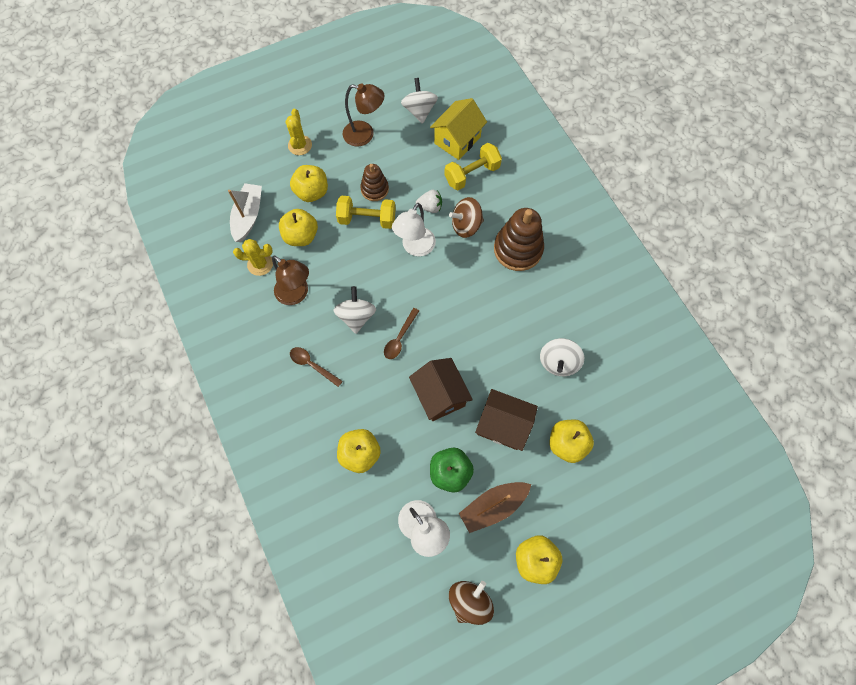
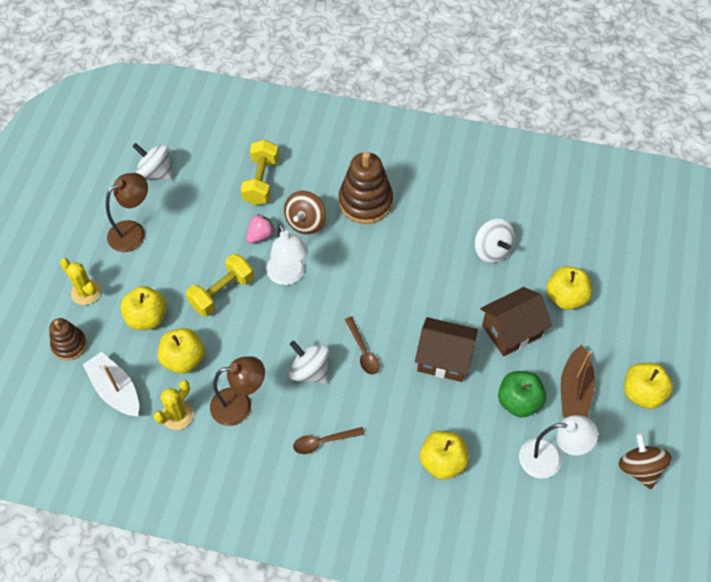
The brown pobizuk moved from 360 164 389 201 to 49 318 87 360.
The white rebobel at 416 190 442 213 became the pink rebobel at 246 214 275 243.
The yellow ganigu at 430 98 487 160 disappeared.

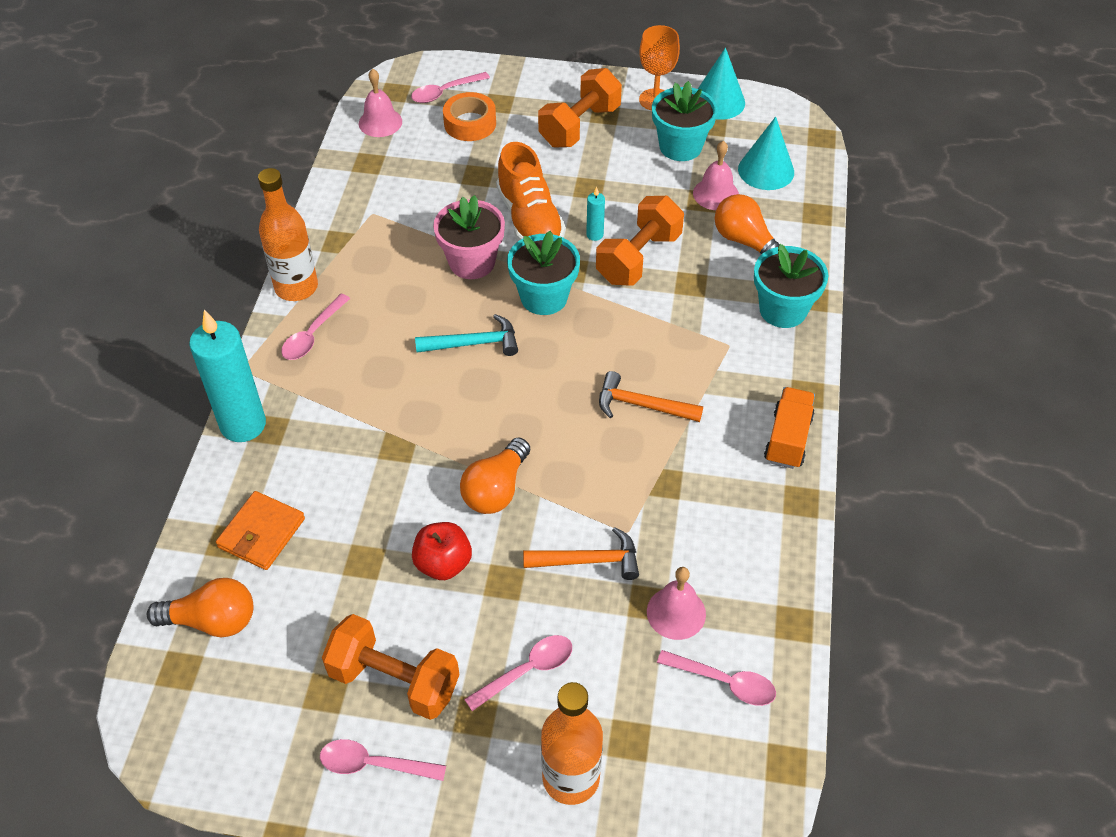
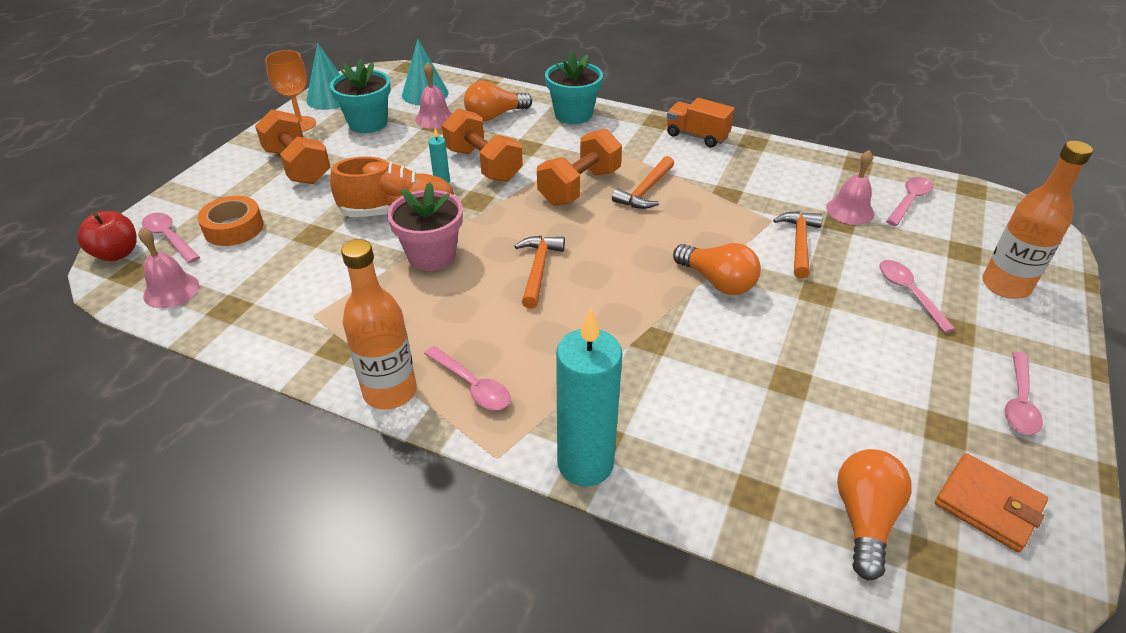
The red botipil moved from 412 522 472 580 to 77 211 137 261.
The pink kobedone at 411 72 490 103 turned 150 degrees clockwise.
The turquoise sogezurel at 415 314 518 356 became the orange sogezurel at 514 236 565 309.
The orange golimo moved from 322 614 459 720 to 537 128 622 206.
The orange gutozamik moved from 216 491 305 570 to 935 453 1048 552.
The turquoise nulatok at 507 231 580 315 disappeared.

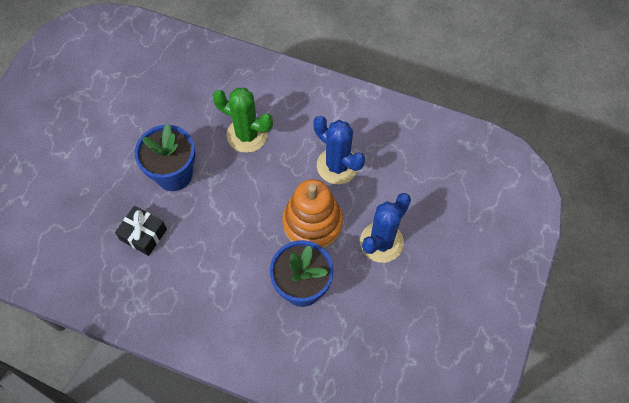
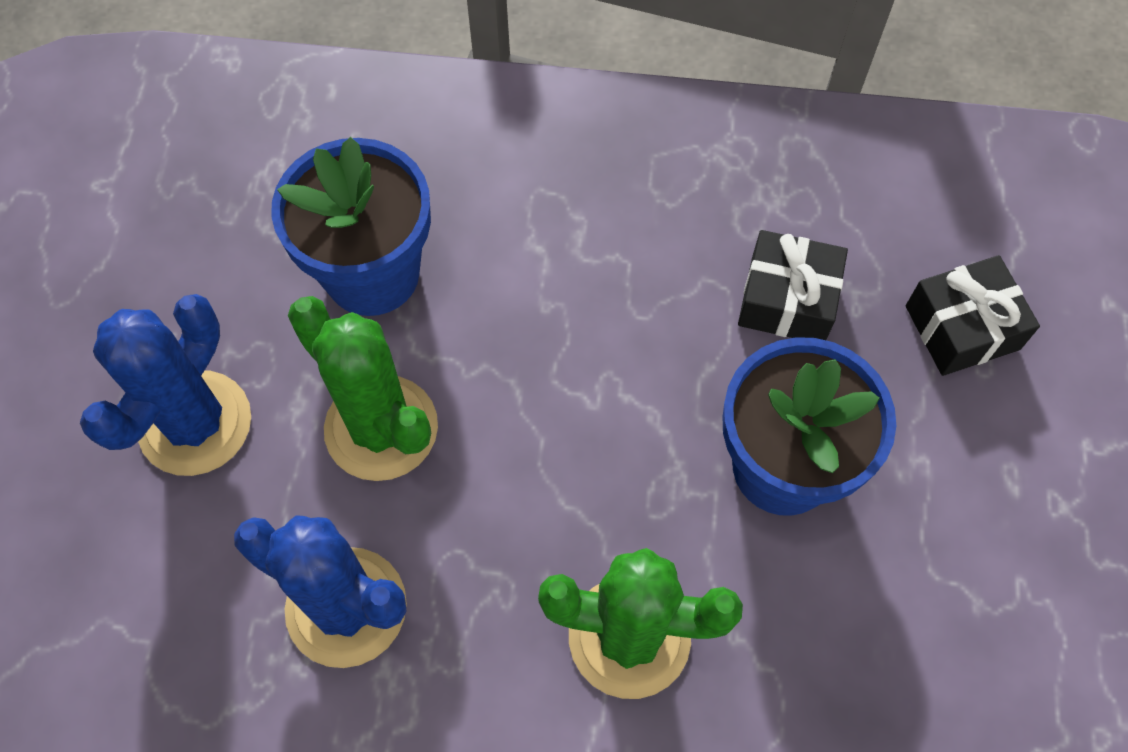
The orange pobizuk at 283 179 343 249 was replaced by the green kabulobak at 288 296 438 481.
The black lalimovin at 905 255 1040 376 appeared.

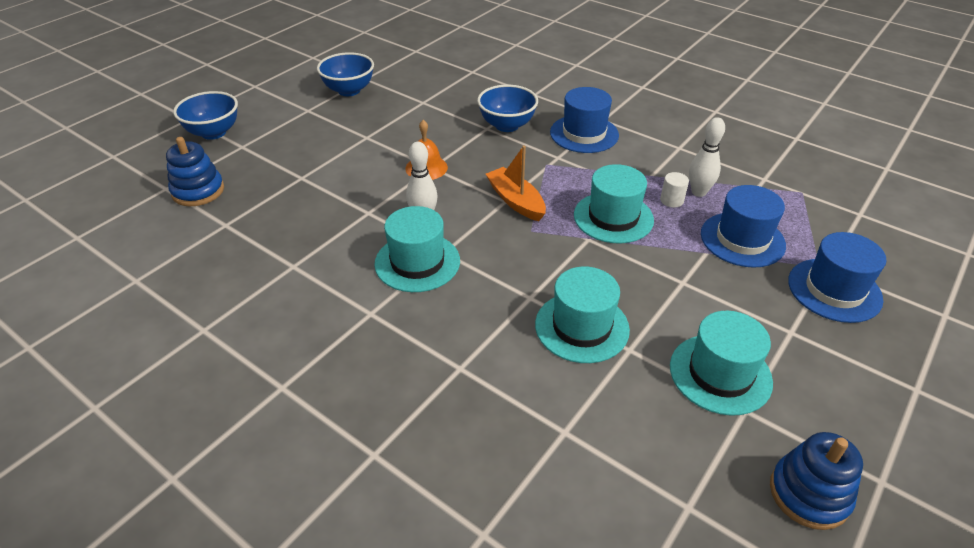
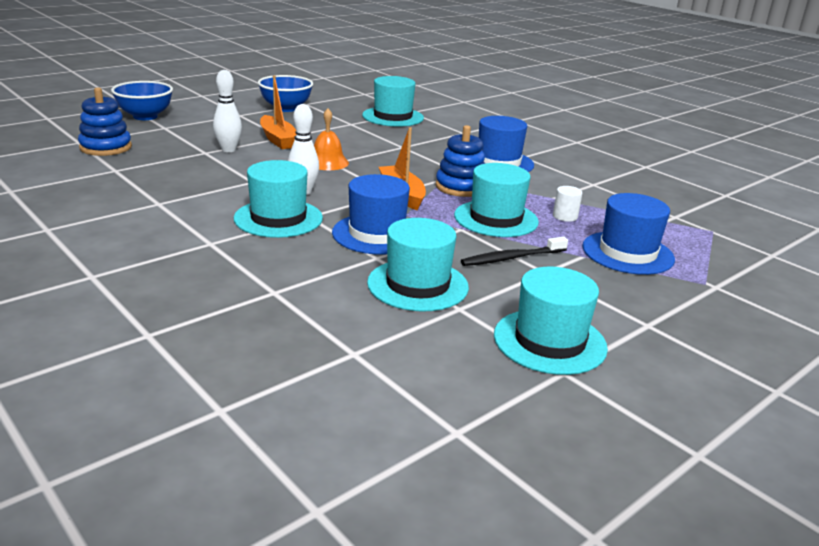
The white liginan moved from 689 117 725 197 to 213 70 242 152.
The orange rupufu at 260 75 296 149 appeared.
The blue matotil moved from 788 232 886 323 to 332 174 410 255.
The turquoise matotil at 362 76 424 127 appeared.
The blue pobizuk moved from 770 432 863 530 to 436 125 485 197.
The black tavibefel at 461 236 568 266 appeared.
The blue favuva at 477 85 538 132 disappeared.

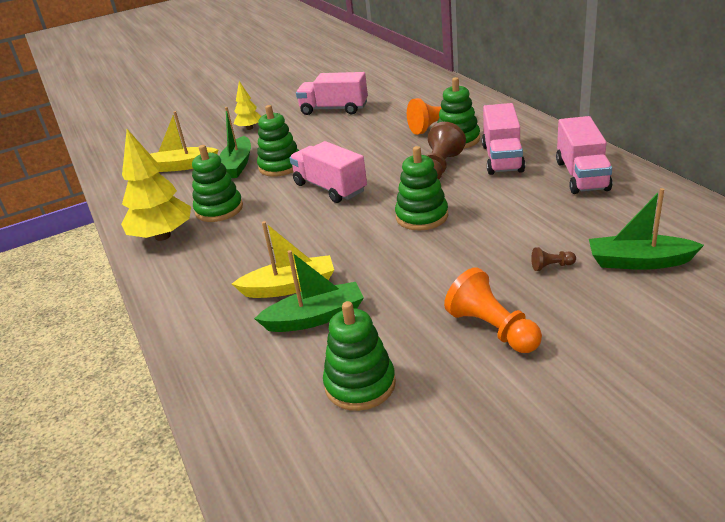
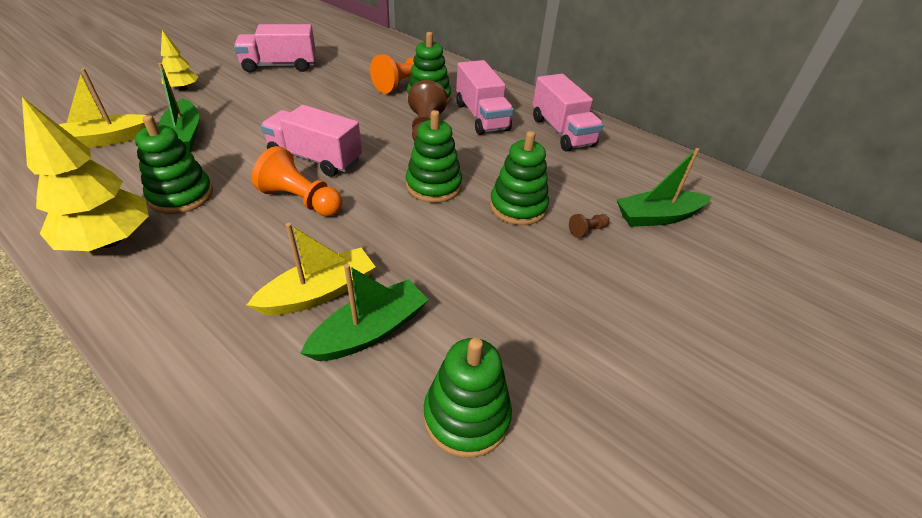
The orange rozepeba moved from 444 267 542 353 to 252 146 343 217.
The green pobizuk moved from 257 105 299 177 to 490 131 549 225.

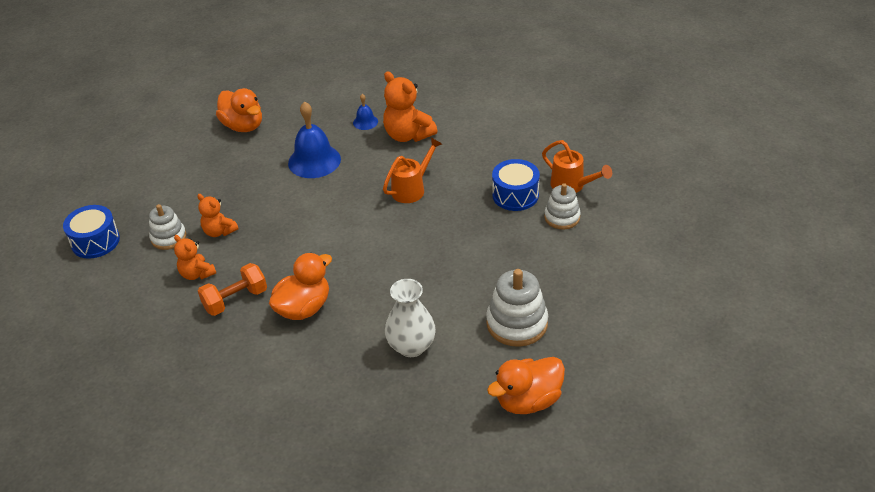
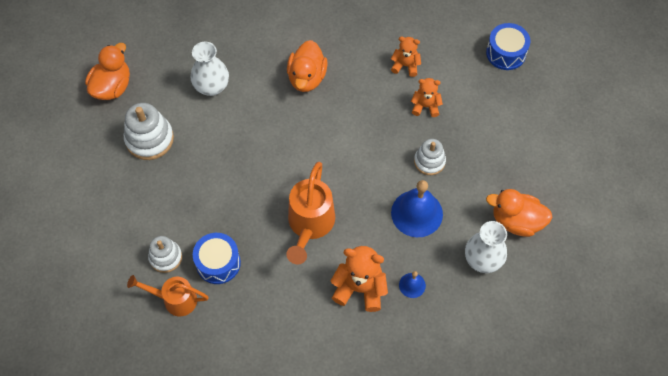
The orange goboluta at 383 138 442 203 changed to 1.51 times the size.
The white pobizuk moved from 149 204 186 250 to 414 139 446 175.
The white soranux at 465 221 507 273 appeared.
The orange golimo at 198 263 267 316 disappeared.

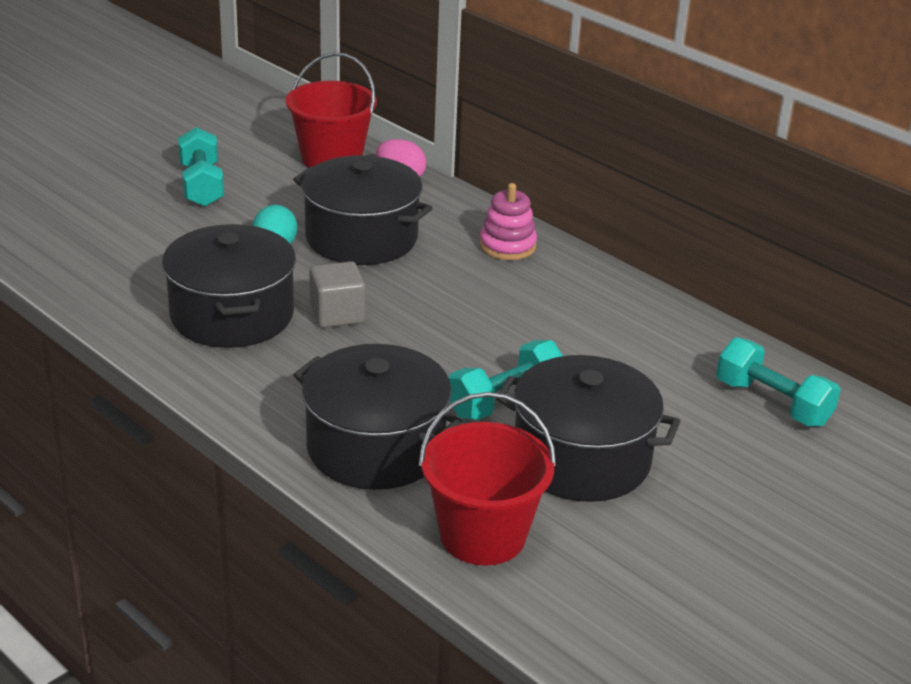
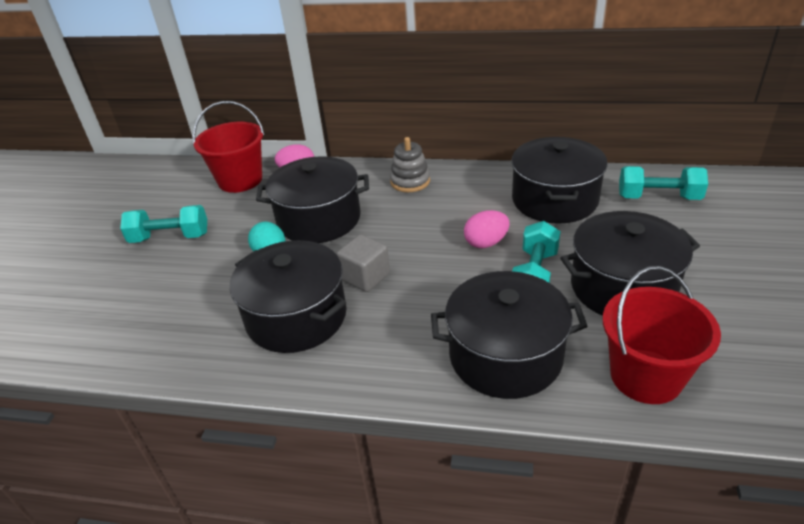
The turquoise golimo at 178 127 224 207 turned 45 degrees counterclockwise.
The pink pobizuk at 479 183 537 260 became the grey pobizuk at 390 137 430 192.
The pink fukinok at 464 210 509 248 appeared.
The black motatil at 511 137 608 224 appeared.

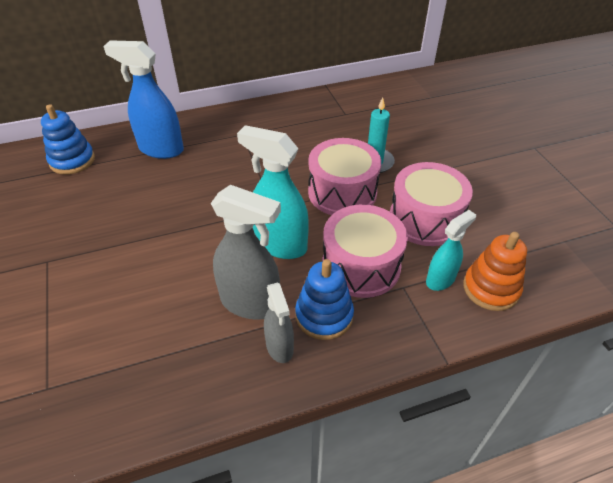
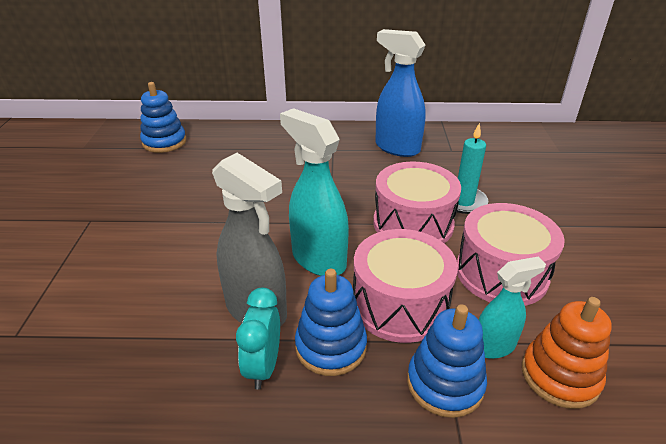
The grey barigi at 264 283 294 363 was replaced by the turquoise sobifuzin at 236 288 280 390.
The blue barigi moved from 104 40 184 159 to 375 29 426 157.
The blue pobizuk at 407 304 487 418 appeared.

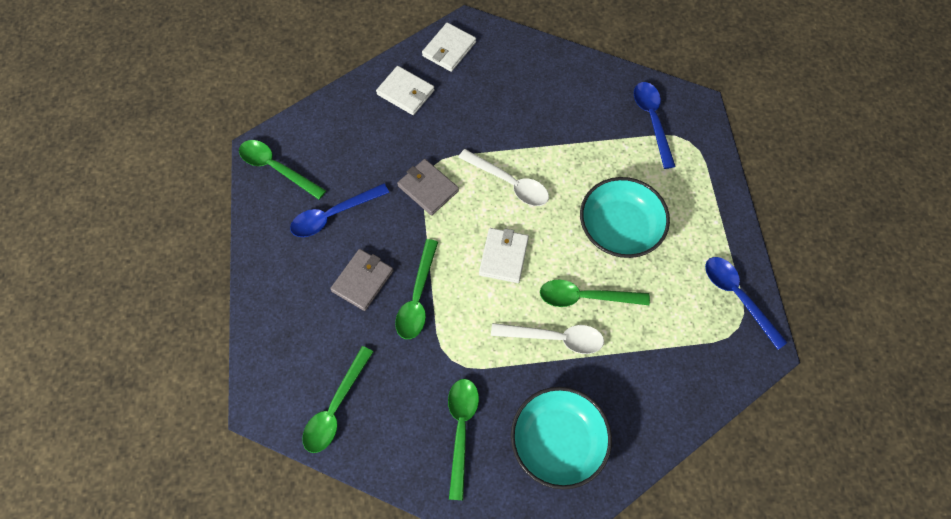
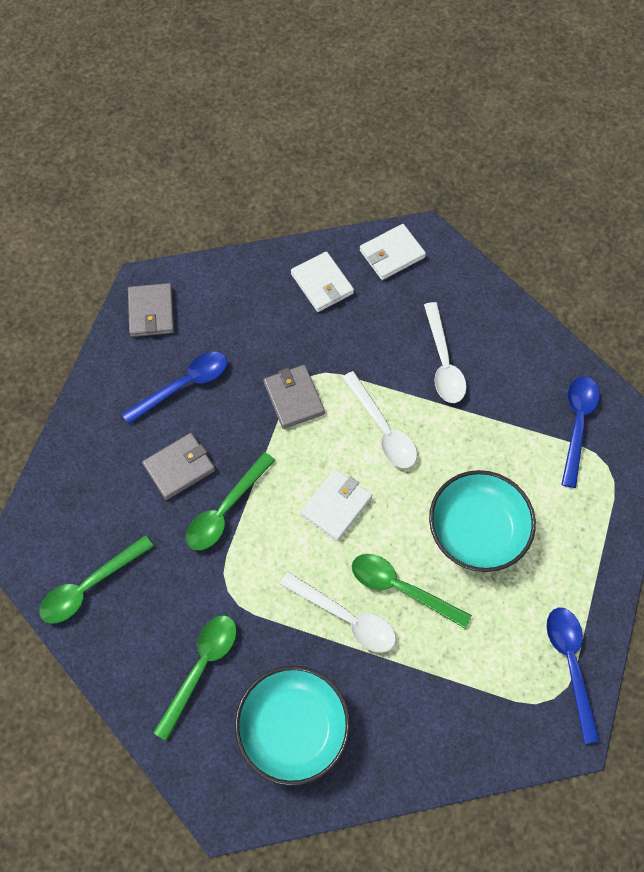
The blue kobedone at 290 183 389 237 turned 150 degrees clockwise.
The green kobedone at 239 140 326 200 was replaced by the grey gutozamik at 128 283 174 337.
The white kobedone at 424 302 467 403 appeared.

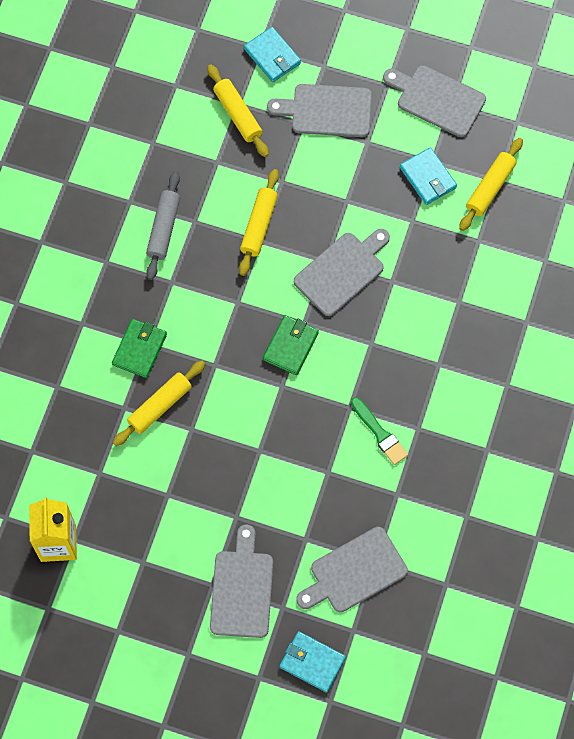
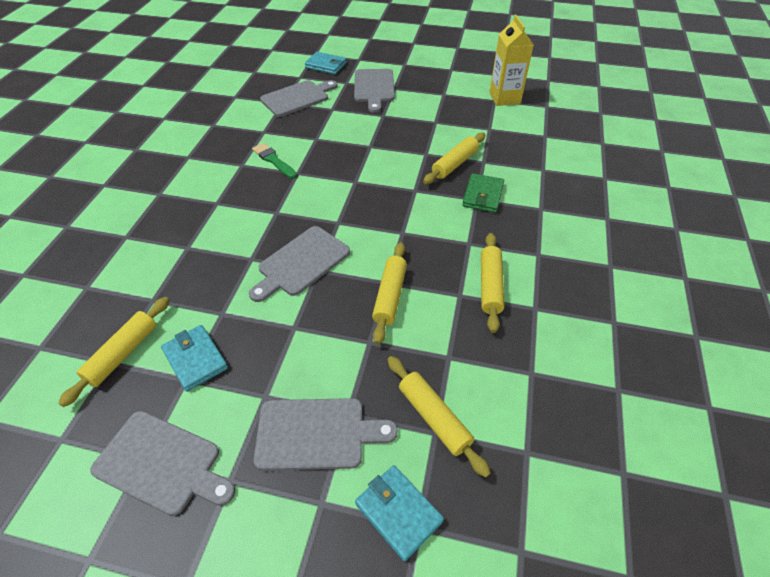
The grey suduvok at 146 171 180 280 became the yellow suduvok at 481 233 504 333.
The green gutozamik at 263 315 319 375 disappeared.

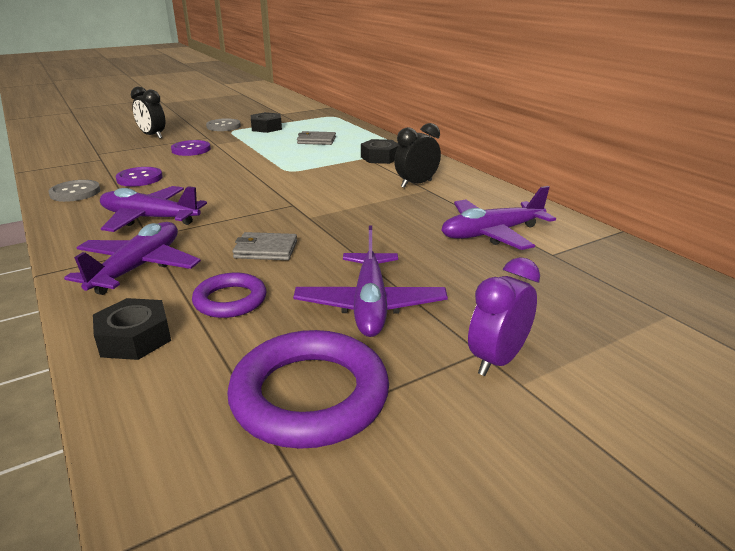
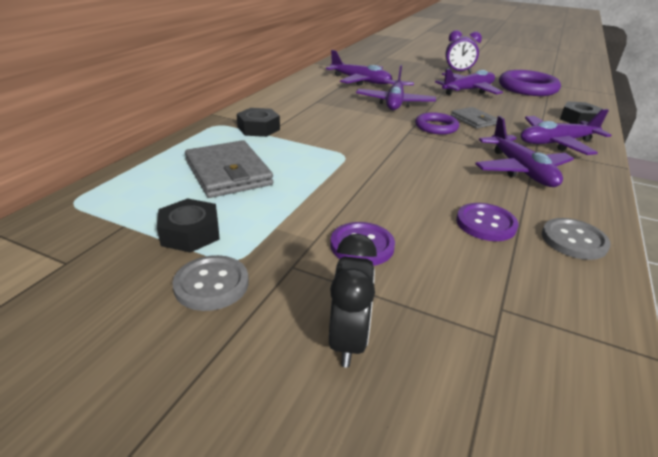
The grey gutozamik at 297 131 336 145 changed to 1.70 times the size.
The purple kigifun at 356 64 436 110 appeared.
The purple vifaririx moved from 192 273 266 318 to 415 112 459 135.
The black sobifuzin at 394 123 441 188 disappeared.

